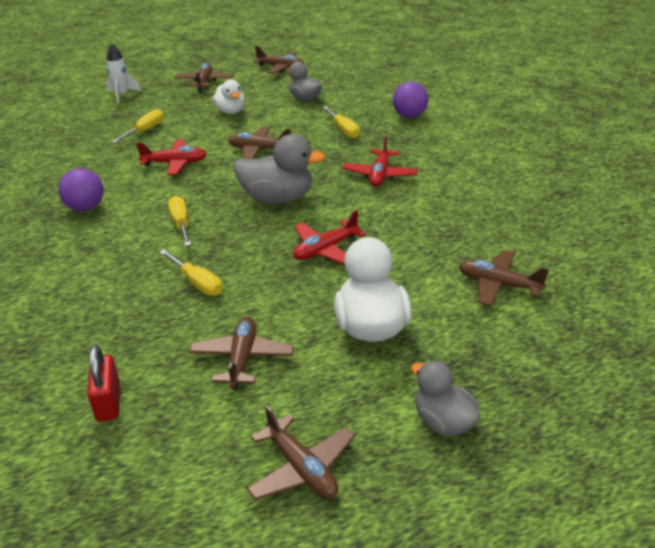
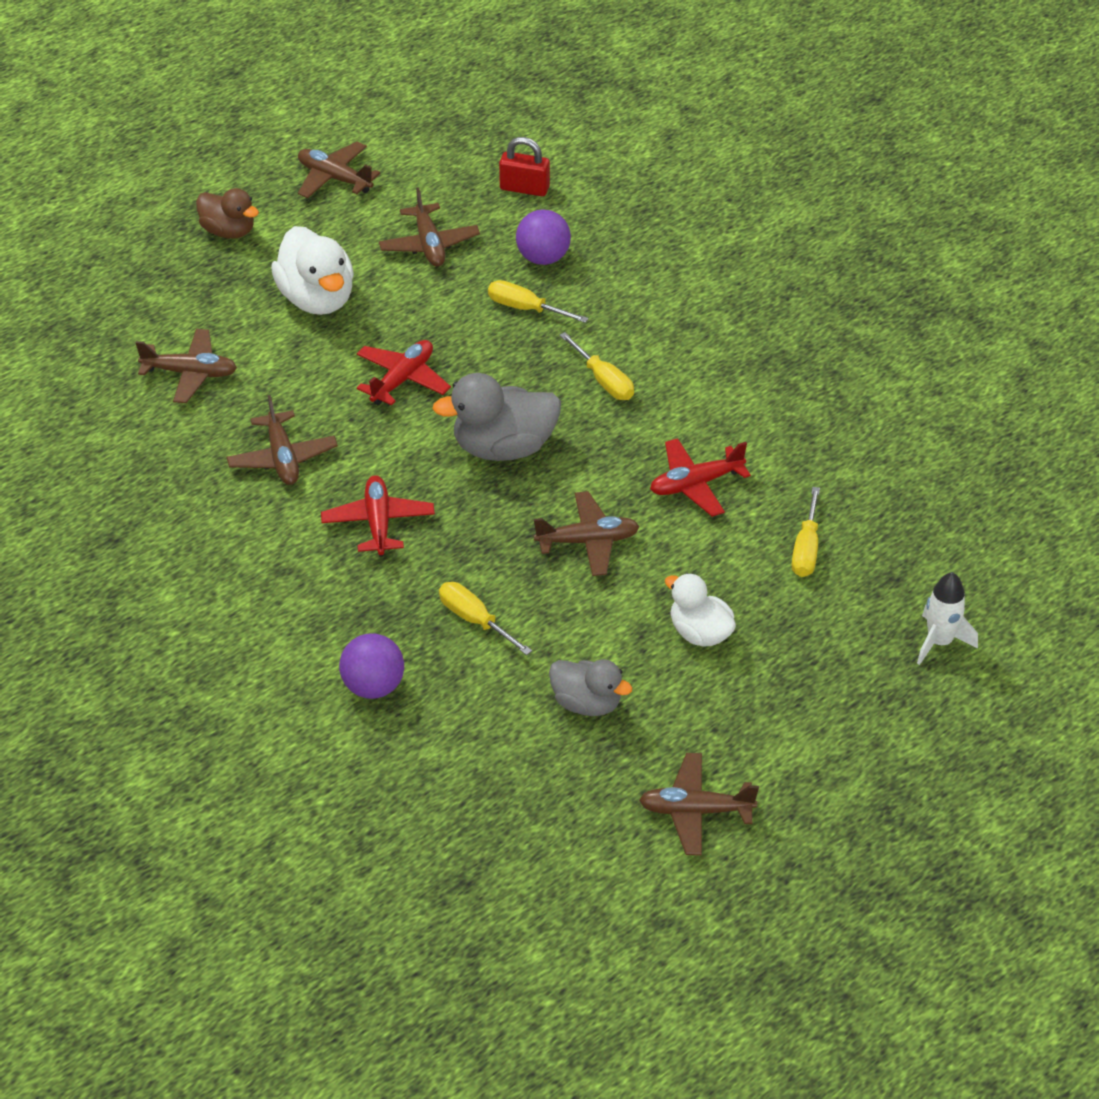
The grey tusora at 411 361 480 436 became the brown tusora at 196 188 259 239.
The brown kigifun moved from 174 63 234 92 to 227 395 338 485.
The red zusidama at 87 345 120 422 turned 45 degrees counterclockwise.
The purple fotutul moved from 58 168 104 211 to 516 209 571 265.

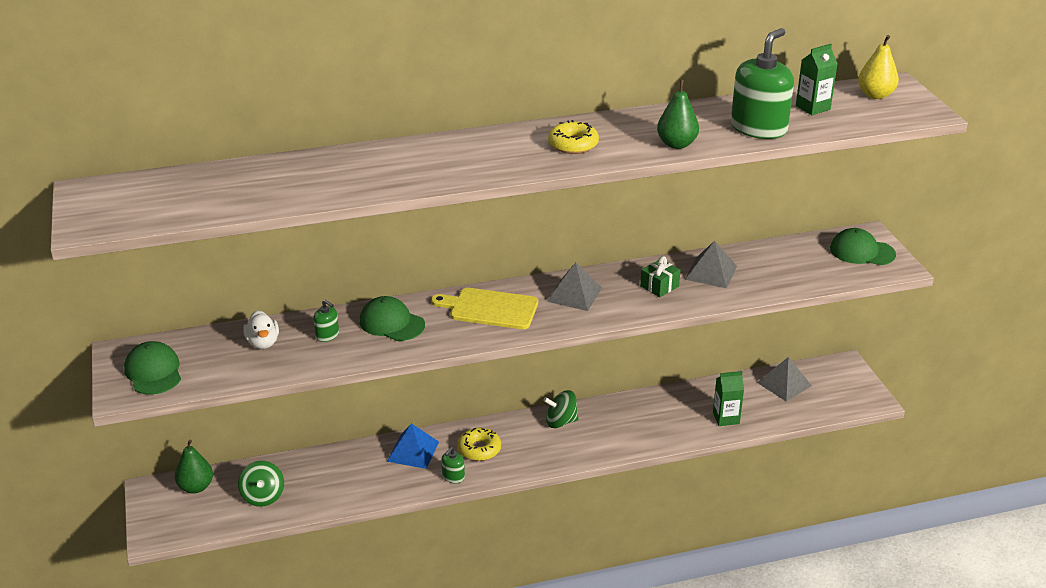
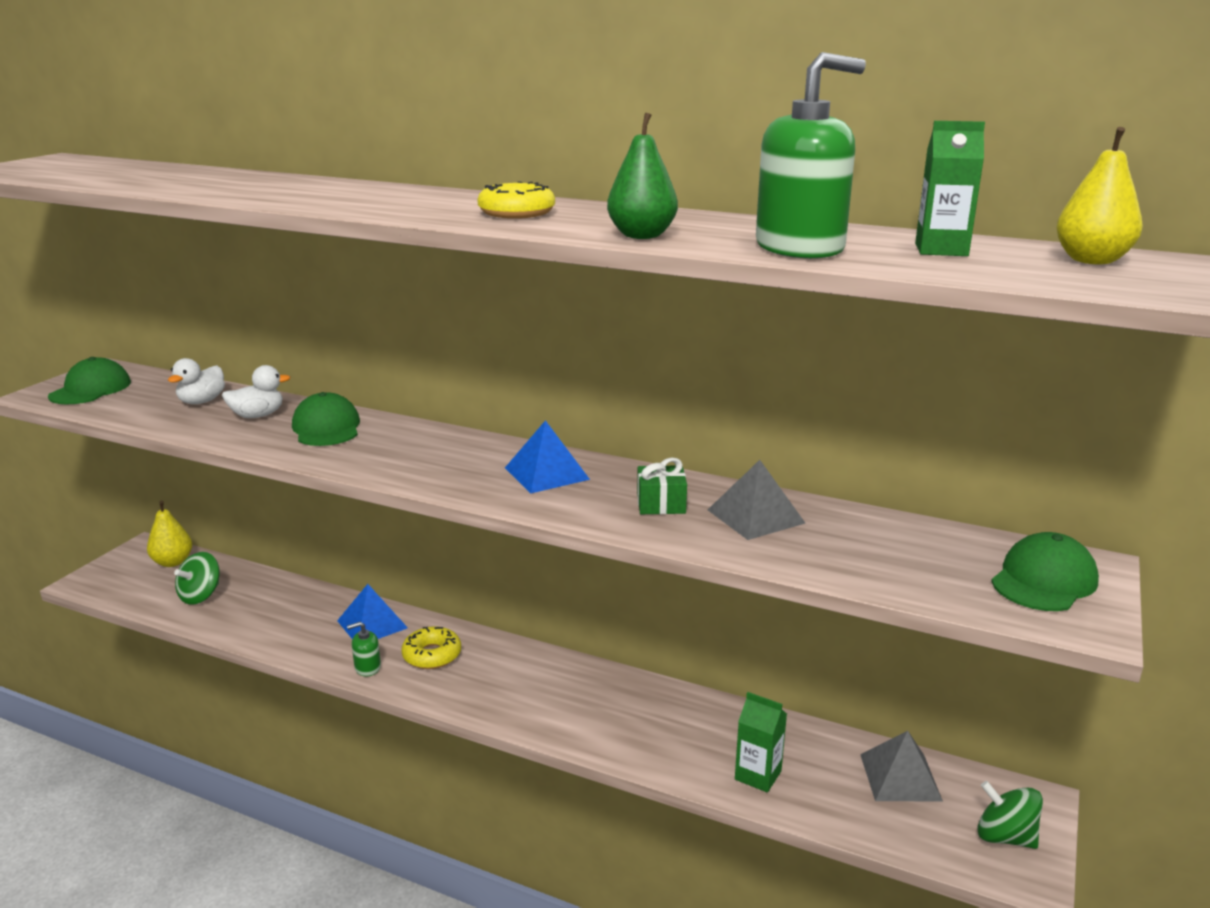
The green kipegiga at 175 440 213 493 became the yellow kipegiga at 147 501 192 567.
The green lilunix at 313 300 339 342 was replaced by the white tusora at 222 365 290 418.
The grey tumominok at 547 262 602 311 became the blue tumominok at 505 420 590 493.
The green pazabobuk moved from 543 390 579 428 to 977 781 1043 849.
The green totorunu at 830 228 896 265 turned 75 degrees clockwise.
The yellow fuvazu at 431 288 538 329 disappeared.

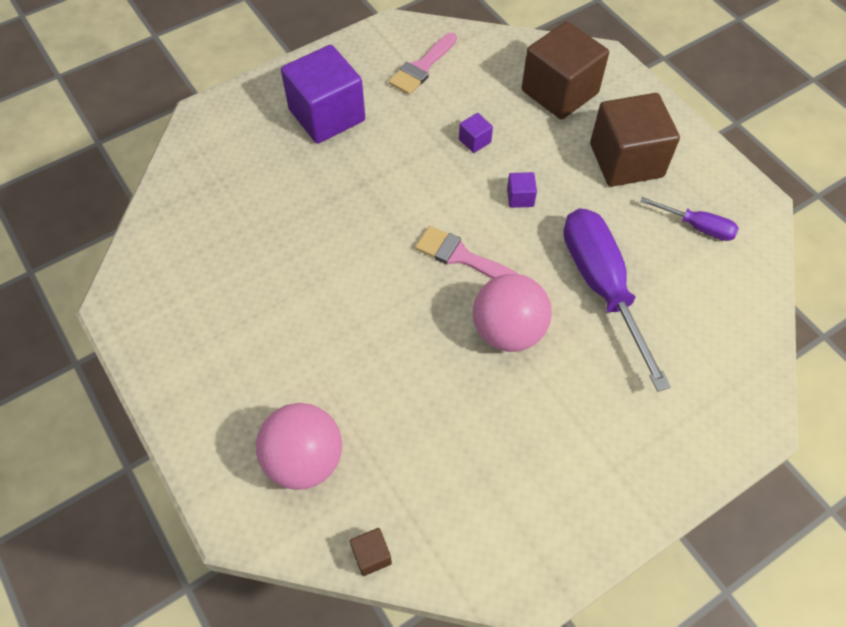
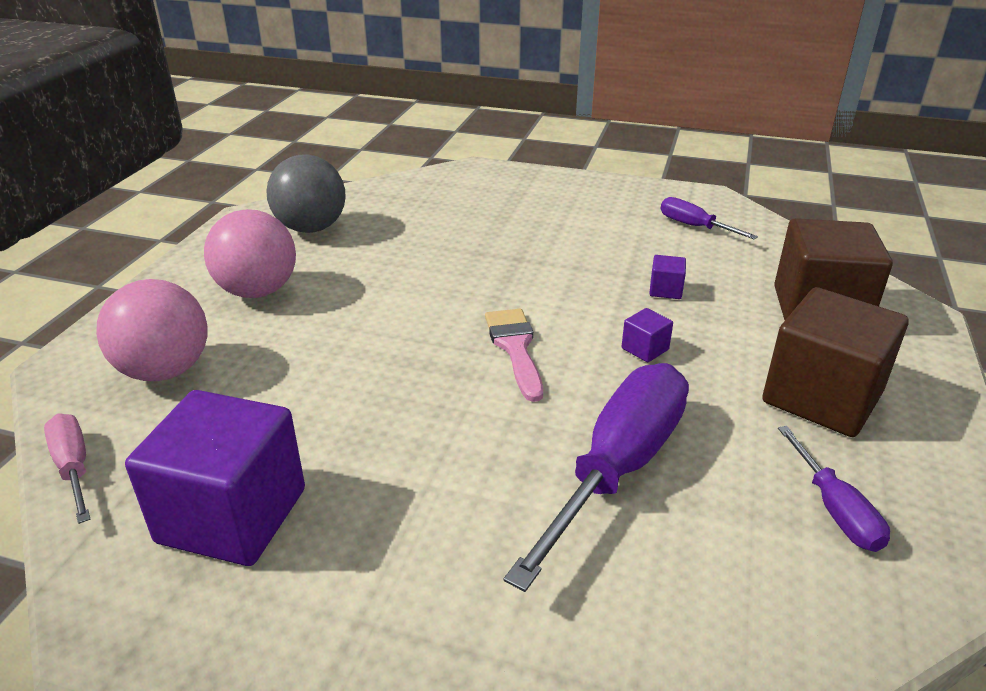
The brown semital at 350 528 392 576 was replaced by the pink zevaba at 44 414 90 524.
The purple semital moved from 281 45 365 143 to 125 390 305 566.
The pink fotutul moved from 473 274 552 352 to 204 209 296 298.
The grey fotutul at 266 154 346 233 appeared.
The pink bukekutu at 389 33 457 95 was replaced by the purple zevaba at 661 197 758 239.

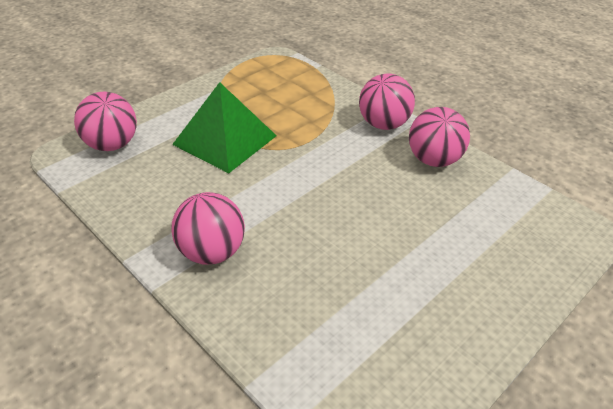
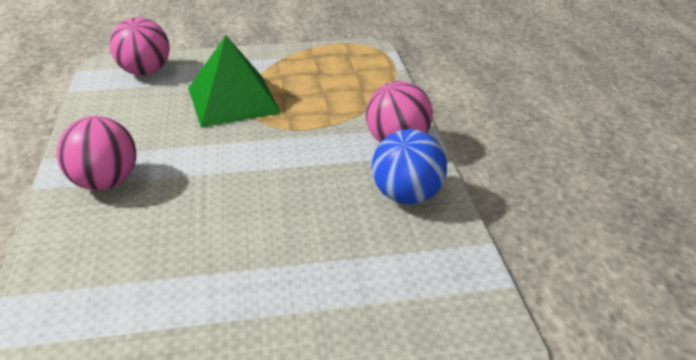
The pink fotutul at 409 107 470 167 became the blue fotutul at 372 129 447 204.

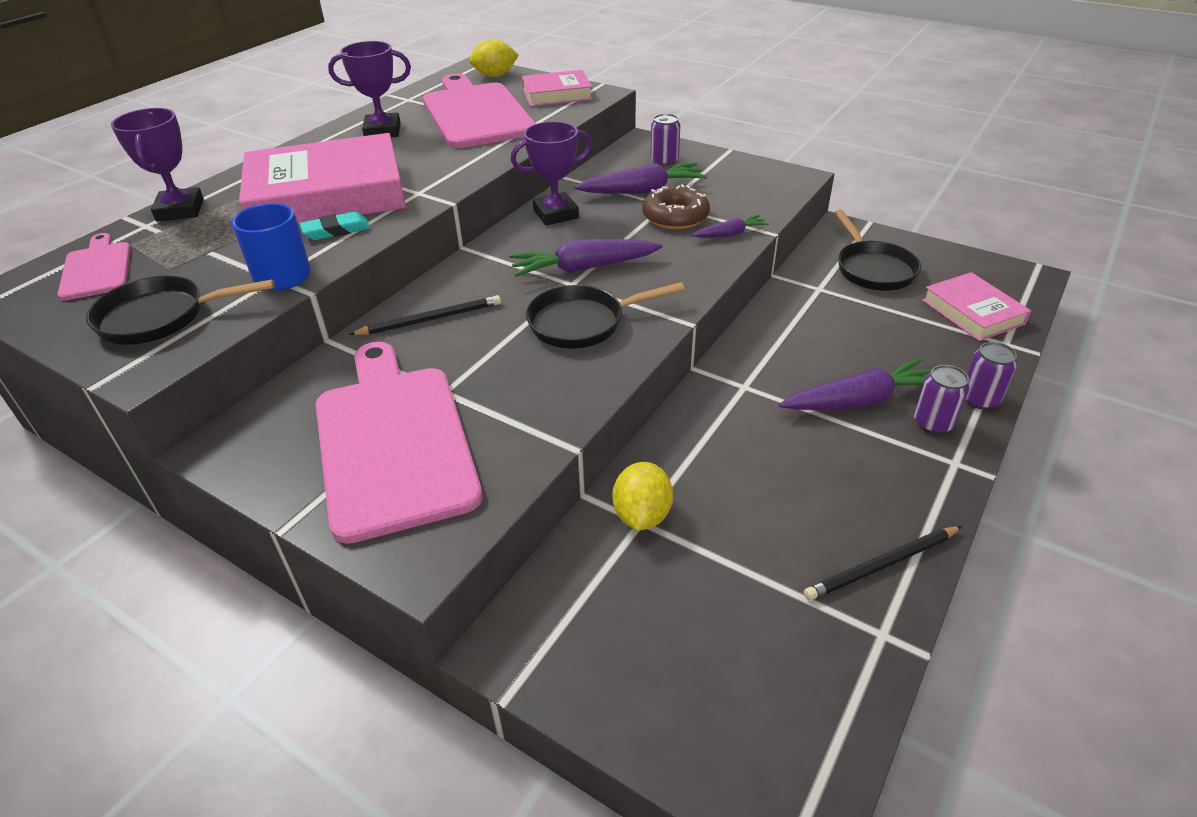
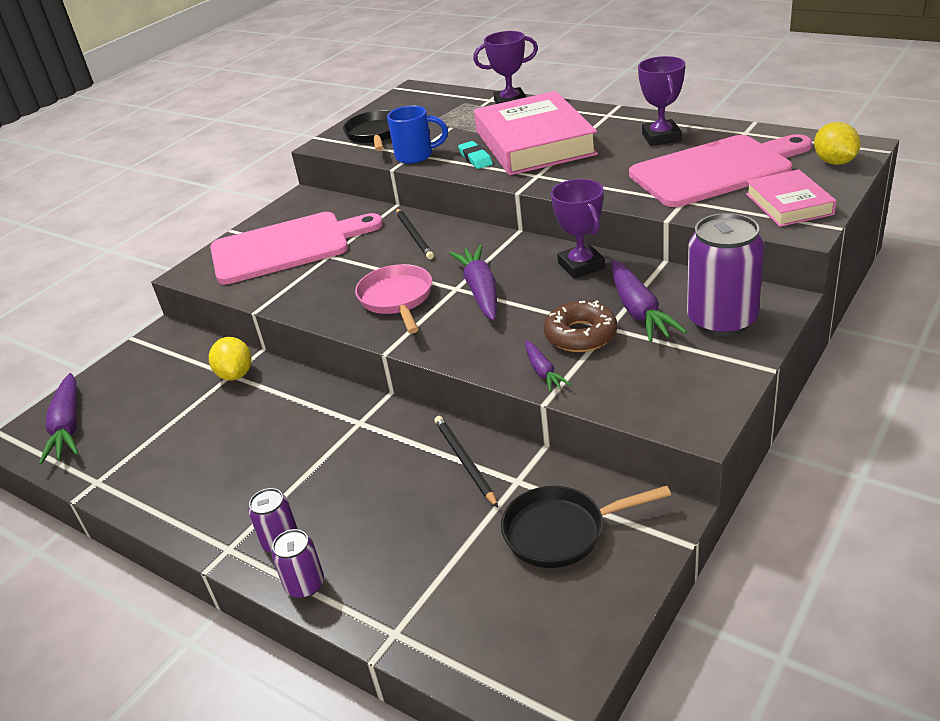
The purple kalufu moved from 779 358 932 410 to 39 373 78 465.
The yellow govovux at 612 462 673 531 turned 60 degrees clockwise.
The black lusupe at 526 282 685 349 became the pink lusupe at 355 264 432 333.
The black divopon moved from 804 526 962 601 to 434 416 498 508.
The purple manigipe at 650 113 680 166 changed to 1.98 times the size.
The pink fuvazu at 57 233 131 301 disappeared.
The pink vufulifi at 922 272 1031 341 disappeared.

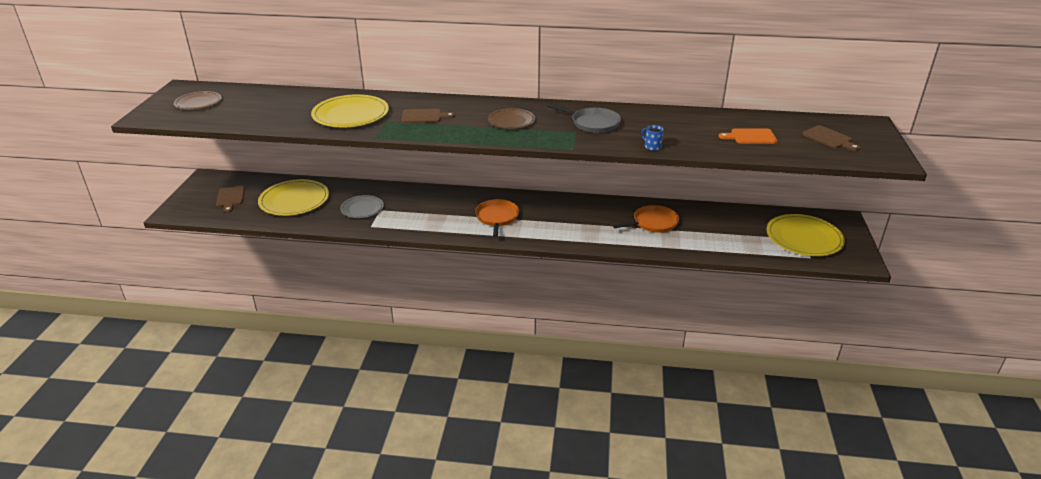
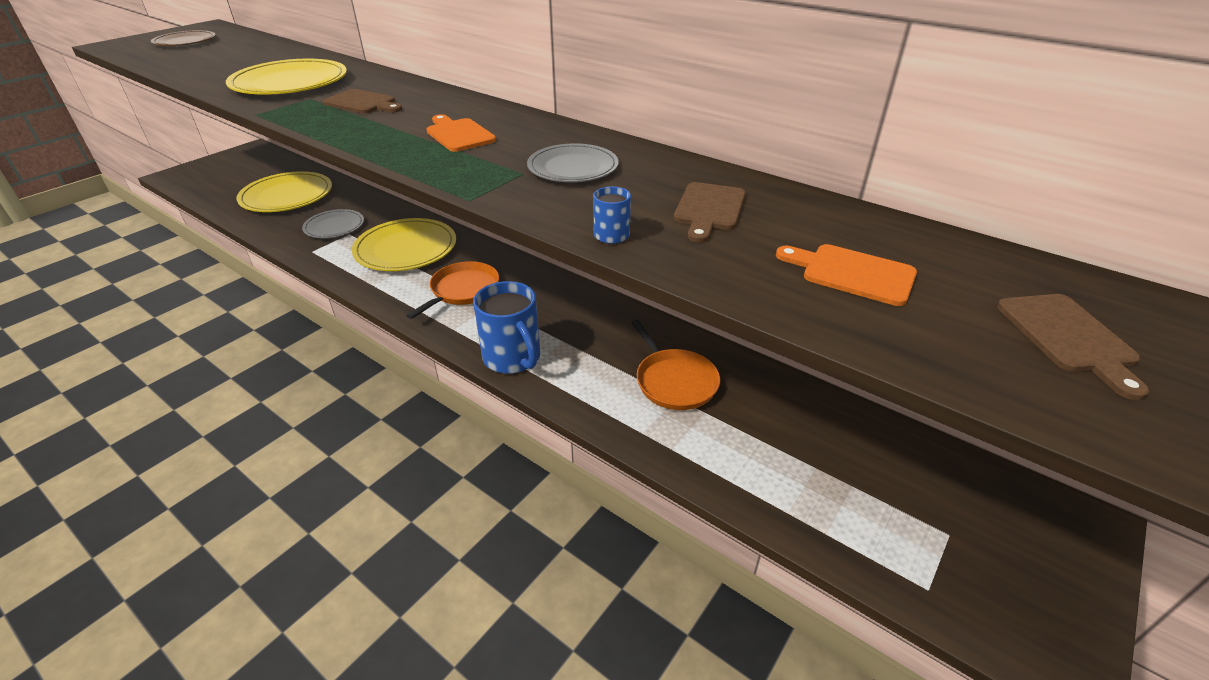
The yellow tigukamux moved from 767 214 845 256 to 352 218 456 271.
The brown tigukamux at 488 108 535 129 was replaced by the orange fuvazu at 427 114 496 152.
The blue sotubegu at 473 281 540 374 appeared.
The grey lusupe at 547 104 621 133 was replaced by the grey tigukamux at 527 143 619 182.
The orange lusupe at 613 205 679 233 turned 60 degrees clockwise.
The brown fuvazu moved from 216 186 245 213 to 674 182 746 243.

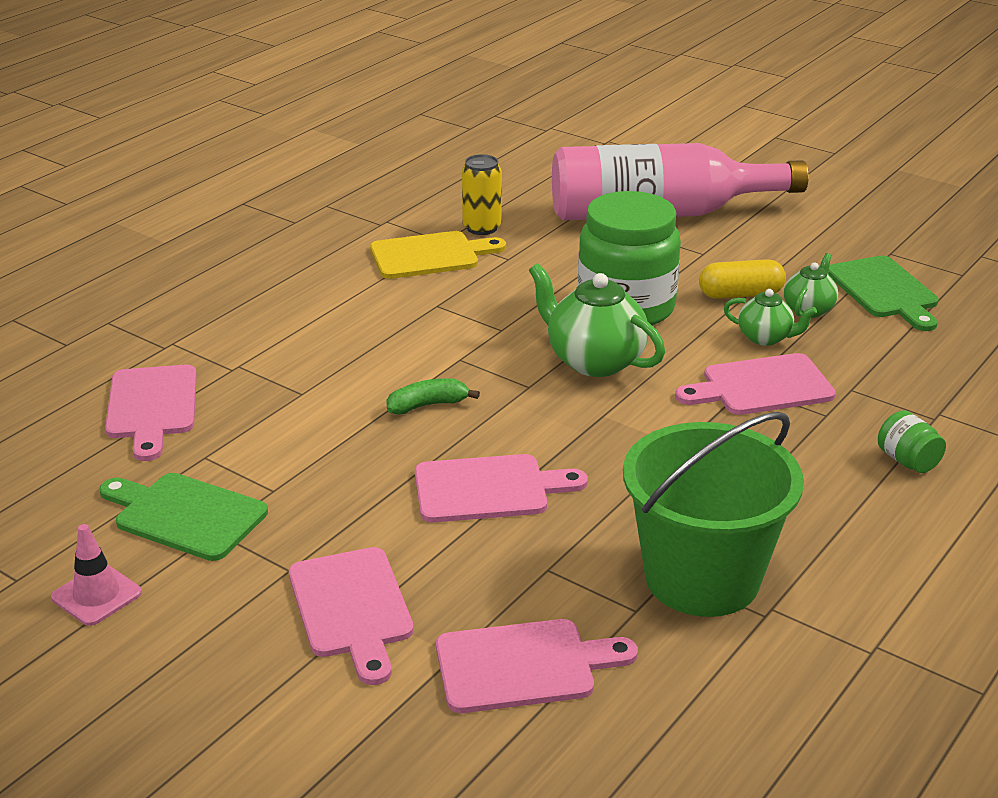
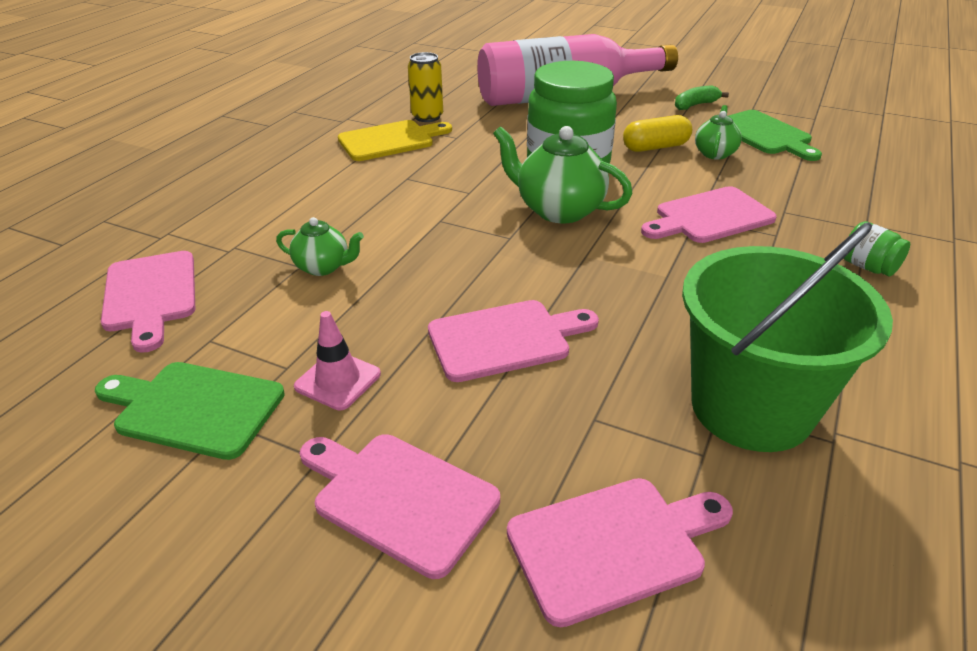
The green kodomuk moved from 724 289 817 346 to 276 217 364 276.
The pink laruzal moved from 51 524 142 626 to 294 311 381 410.
The pink fuvazu at 289 547 414 685 turned 150 degrees clockwise.
The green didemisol moved from 386 378 480 414 to 675 86 729 110.

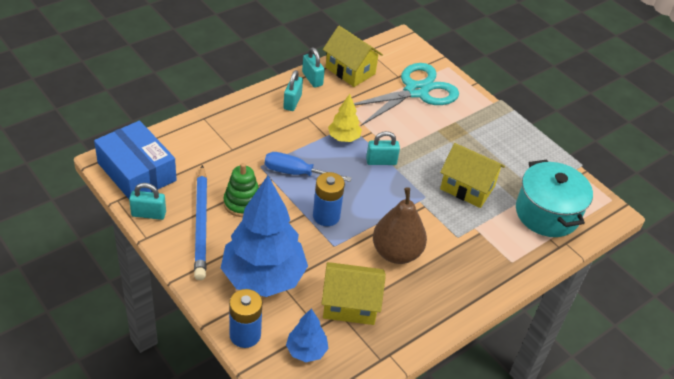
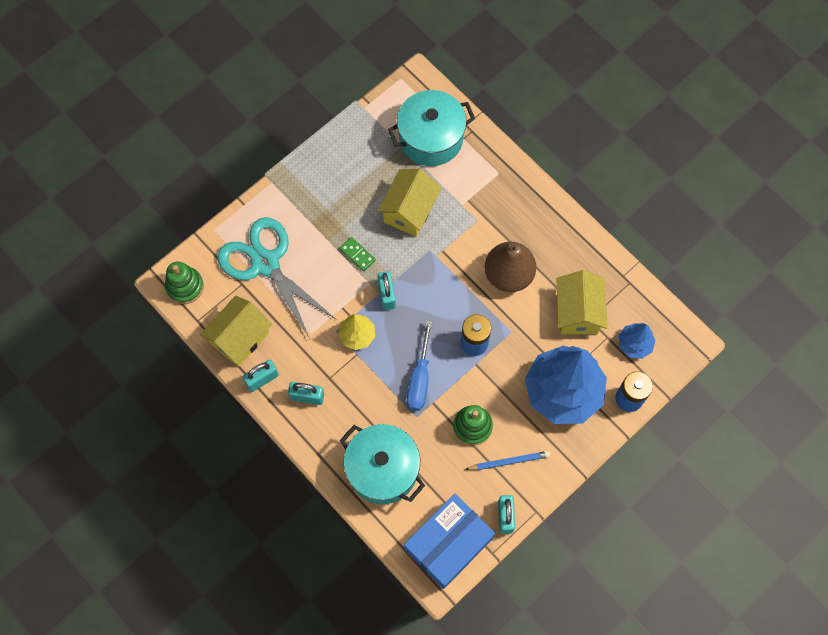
The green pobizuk at 165 262 204 304 appeared.
The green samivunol at 340 237 376 271 appeared.
The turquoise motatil at 340 424 425 504 appeared.
The blue divopon at 194 165 207 280 changed to 0.57 times the size.

